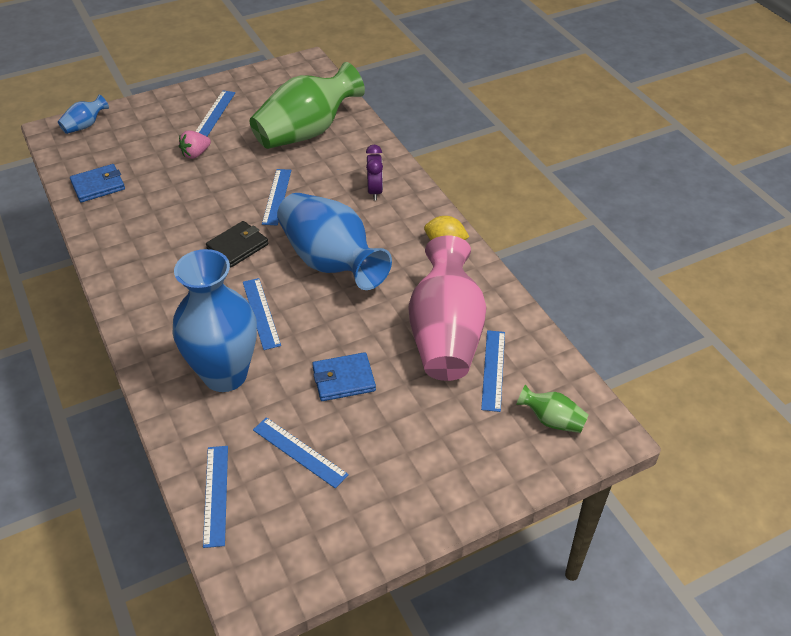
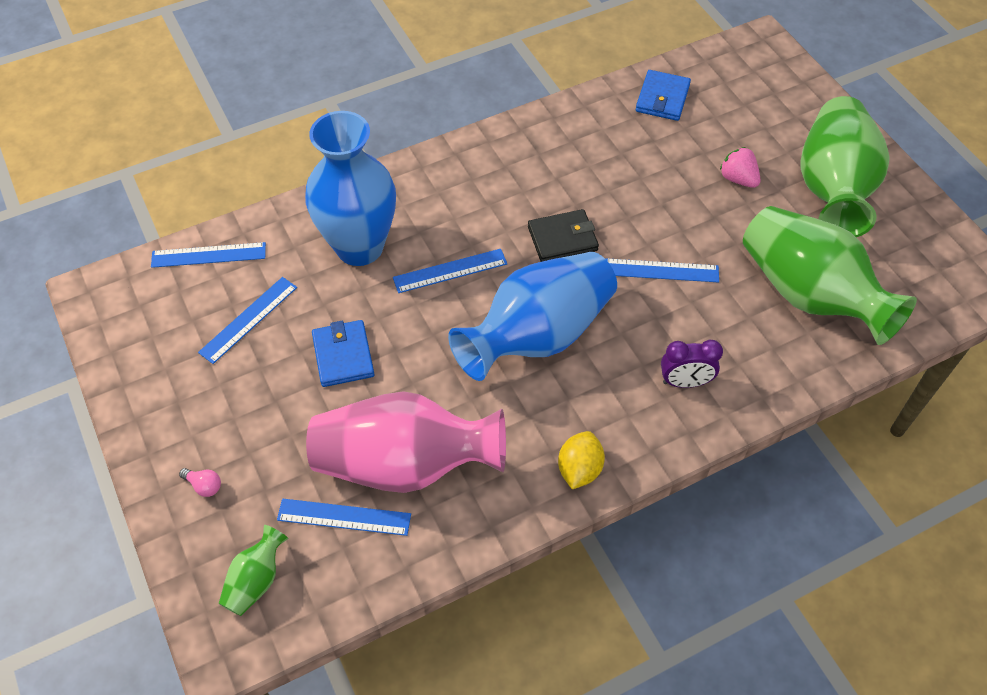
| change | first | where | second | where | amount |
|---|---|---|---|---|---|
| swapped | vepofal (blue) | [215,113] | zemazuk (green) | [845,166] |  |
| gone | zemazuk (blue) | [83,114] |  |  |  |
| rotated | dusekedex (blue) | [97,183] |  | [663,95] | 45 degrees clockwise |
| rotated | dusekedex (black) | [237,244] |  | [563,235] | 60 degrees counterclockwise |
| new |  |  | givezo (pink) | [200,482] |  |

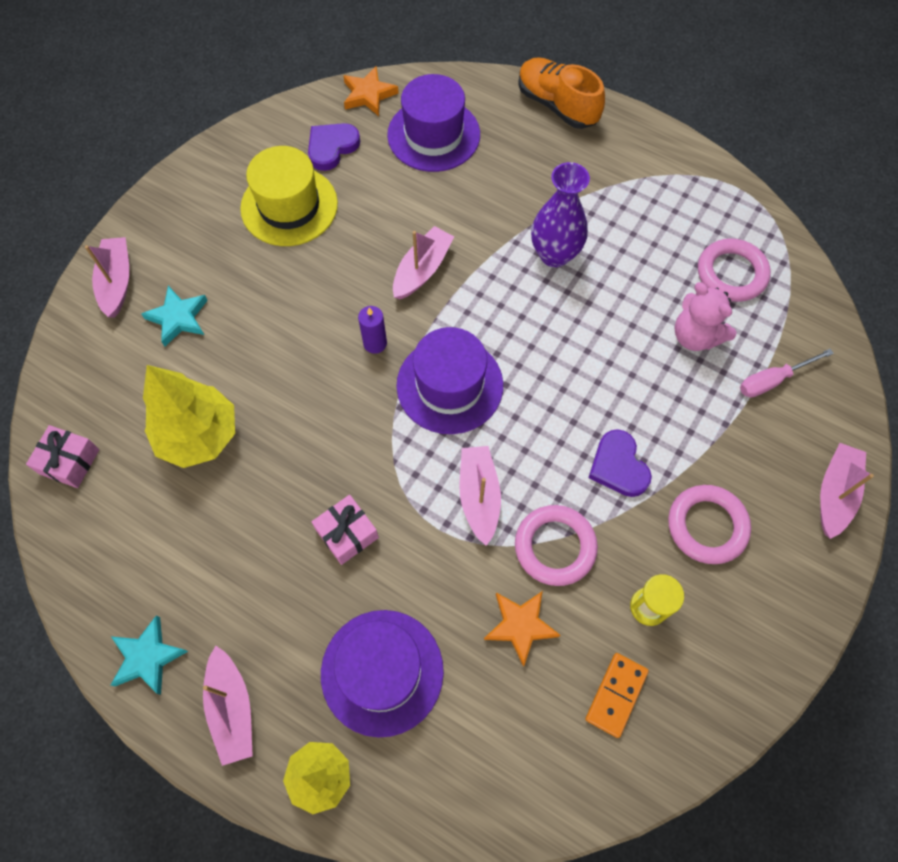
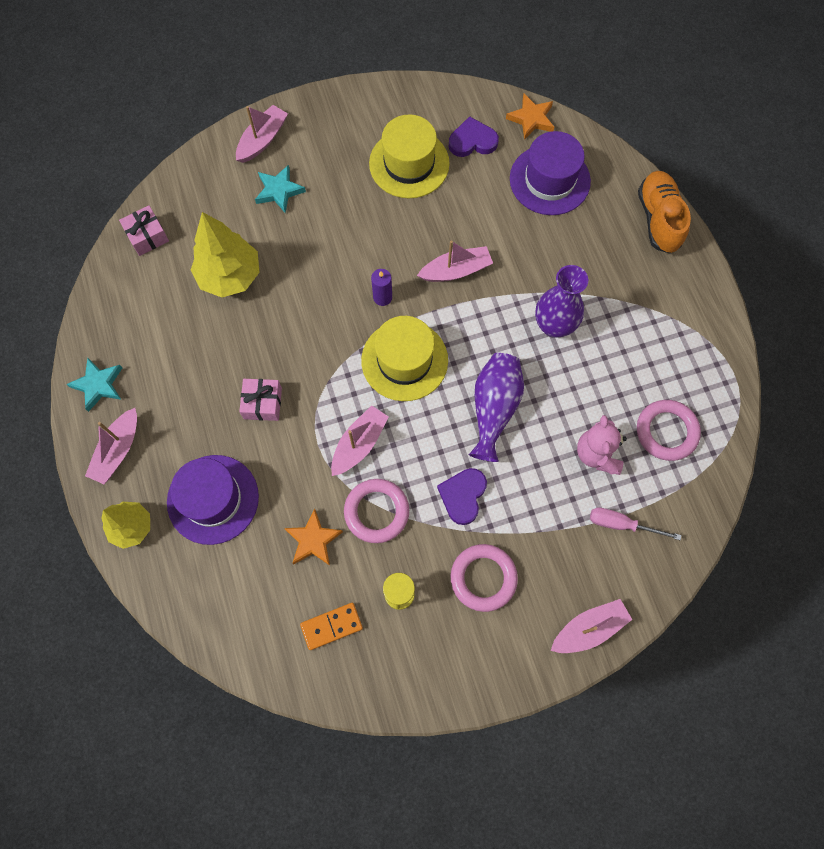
| change | first | where | second | where | amount |
|---|---|---|---|---|---|
| repainted | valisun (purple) | [449,380] | valisun (yellow) | [404,358] |  |
| new |  |  | zemazuk (purple) | [496,407] |  |

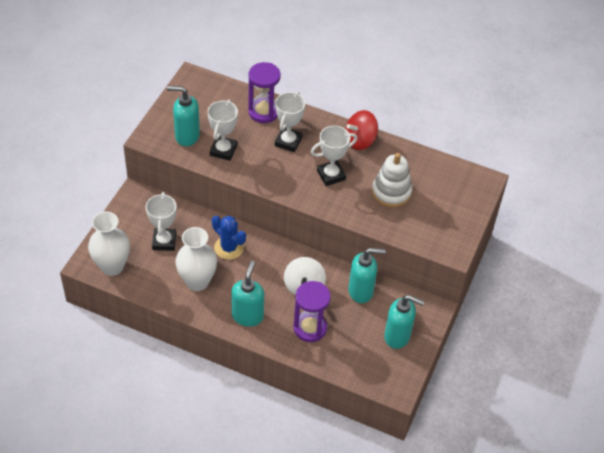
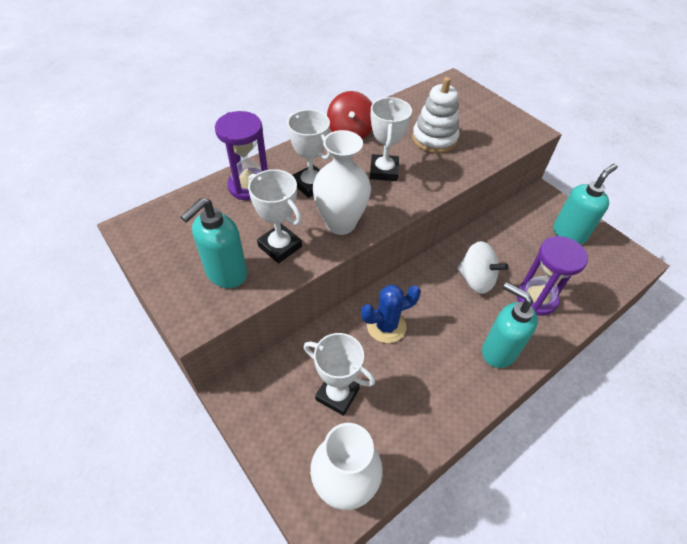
| change | first | where | second | where | amount |
|---|---|---|---|---|---|
| shifted | zemazuk (white) | [196,259] |  | [342,182] |  |
| gone | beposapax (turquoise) | [367,275] |  |  |  |

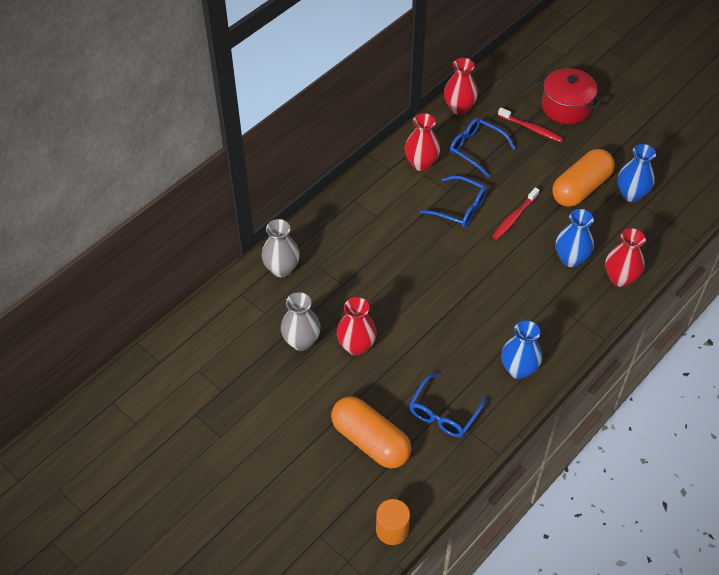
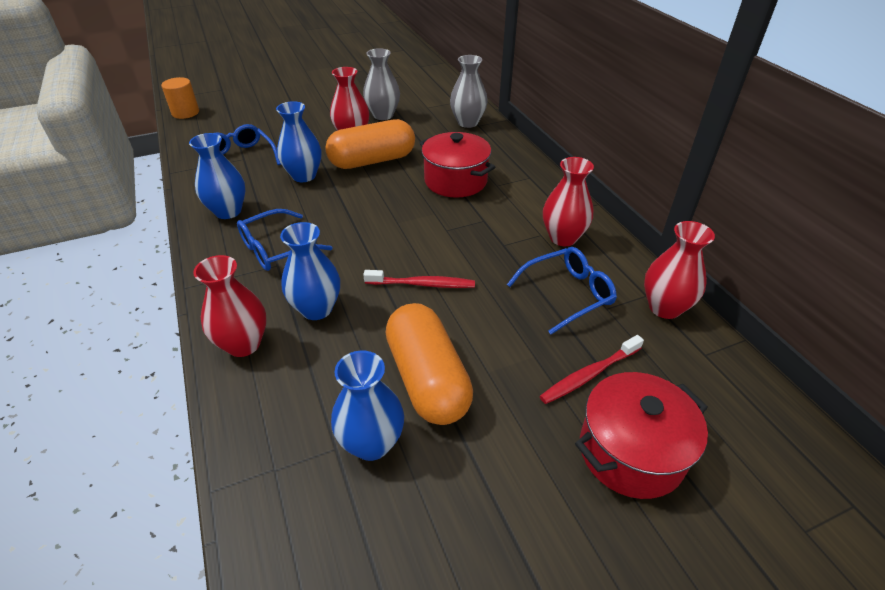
| change | first | where | second | where | amount |
|---|---|---|---|---|---|
| shifted | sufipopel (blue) | [453,202] |  | [284,240] |  |
| rotated | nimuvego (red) | [515,213] |  | [419,279] | 120 degrees clockwise |
| shifted | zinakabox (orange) | [371,432] |  | [370,144] |  |
| new |  |  | zemazuk (blue) | [298,141] |  |
| new |  |  | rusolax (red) | [458,165] |  |

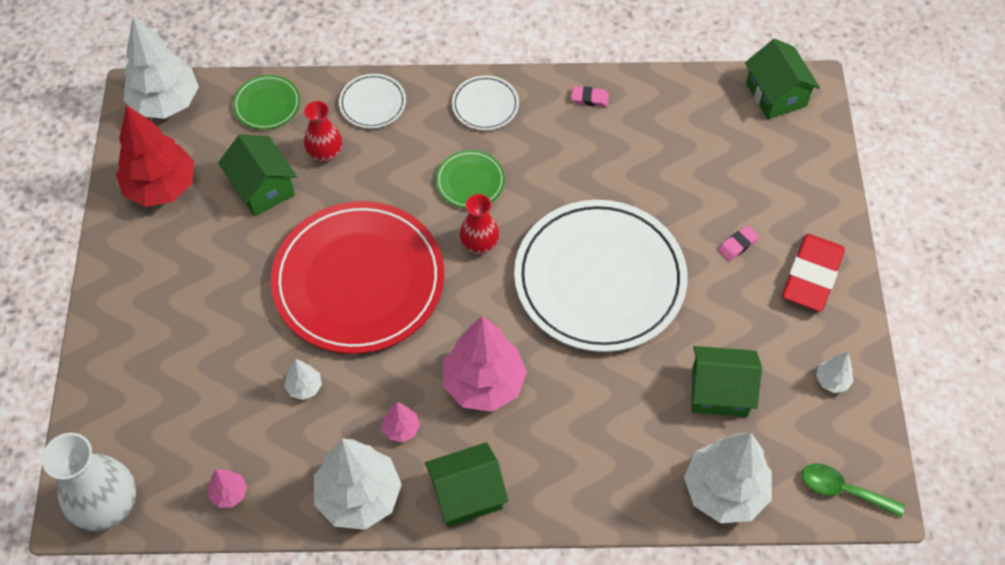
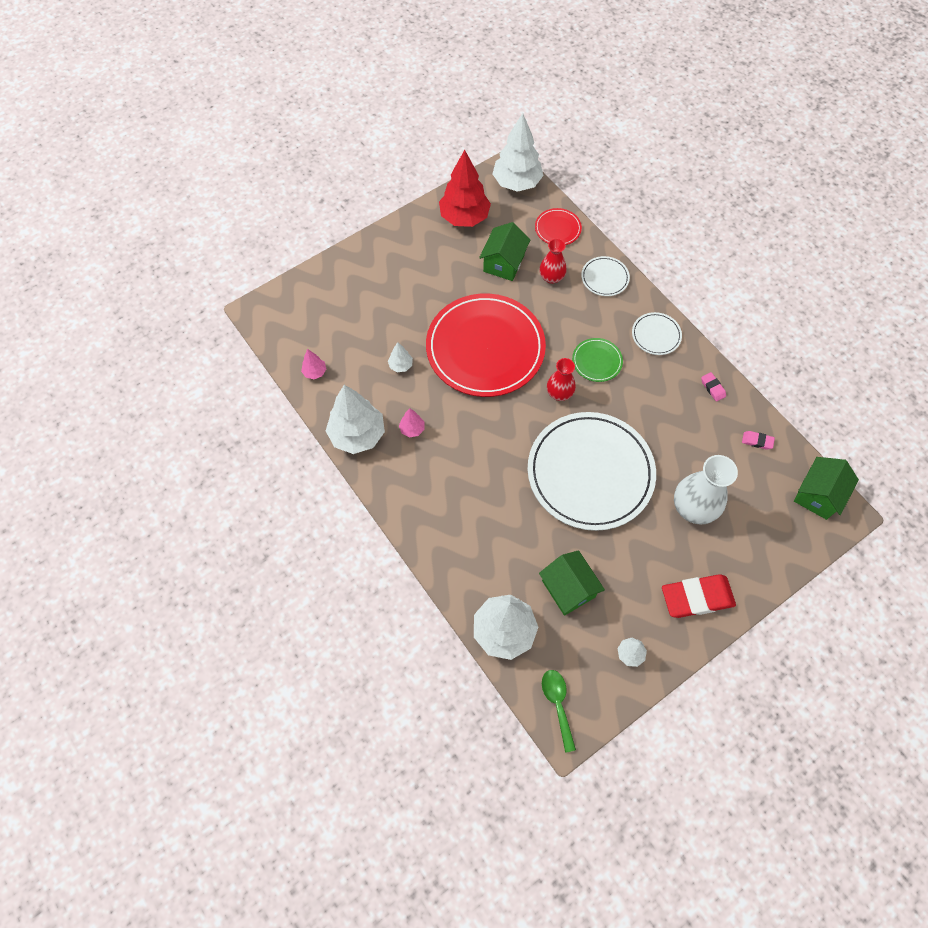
| change | first | where | second | where | amount |
|---|---|---|---|---|---|
| repainted | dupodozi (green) | [266,102] | dupodozi (red) | [558,226] |  |
| shifted | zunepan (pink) | [738,243] |  | [758,440] |  |
| gone | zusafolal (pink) | [485,364] |  |  |  |
| shifted | zemazuk (white) | [89,482] |  | [706,490] |  |
| gone | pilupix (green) | [467,484] |  |  |  |

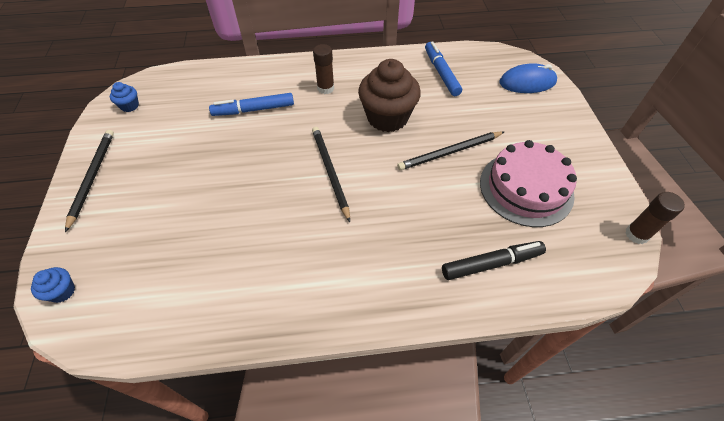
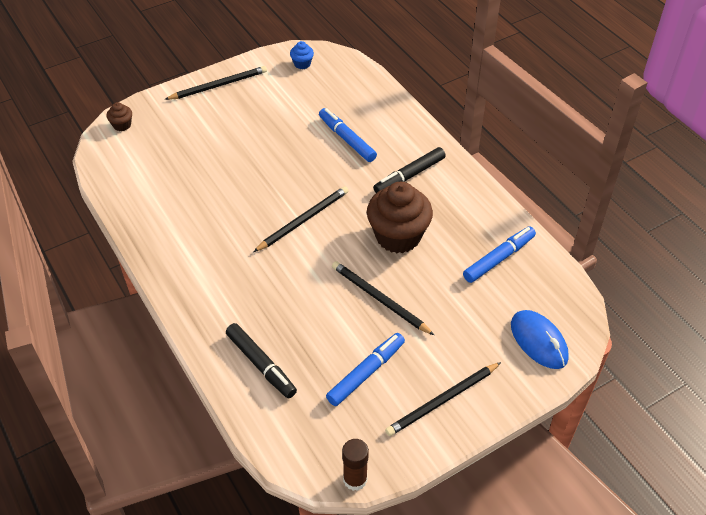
| change | first | where | second | where | amount |
|---|---|---|---|---|---|
| swapped | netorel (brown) | [323,69] | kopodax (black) | [409,170] |  |
| swapped | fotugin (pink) | [528,183] | kopodax (blue) | [365,369] |  |
| repainted | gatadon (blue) | [53,285] | gatadon (brown) | [119,116] |  |
| new |  |  | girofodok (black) | [443,399] |  |

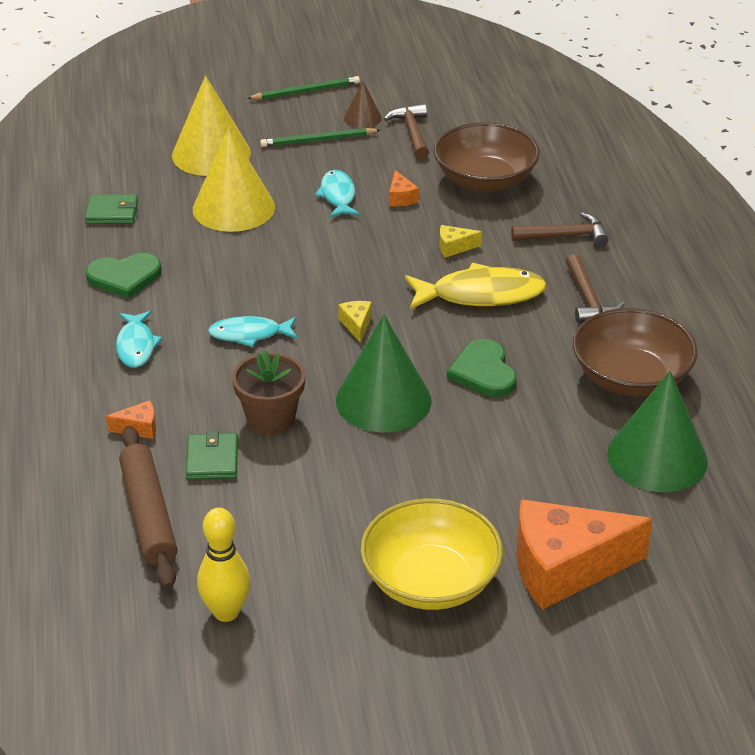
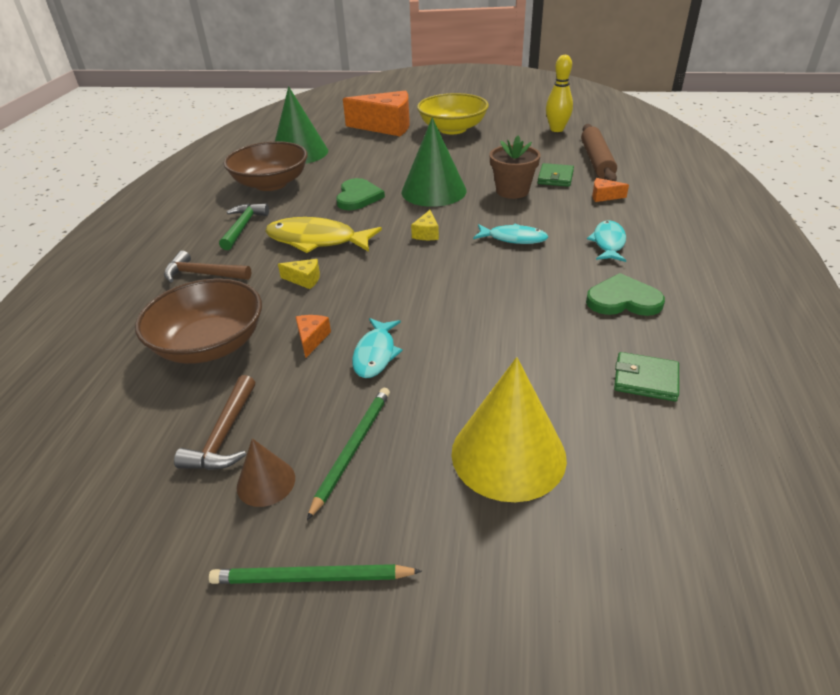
| change | first | where | second | where | amount |
|---|---|---|---|---|---|
| gone | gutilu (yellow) | [234,179] |  |  |  |
| rotated | girofodok (green) | [320,137] |  | [348,454] | 75 degrees counterclockwise |
| repainted | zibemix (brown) | [595,288] | zibemix (green) | [244,227] |  |

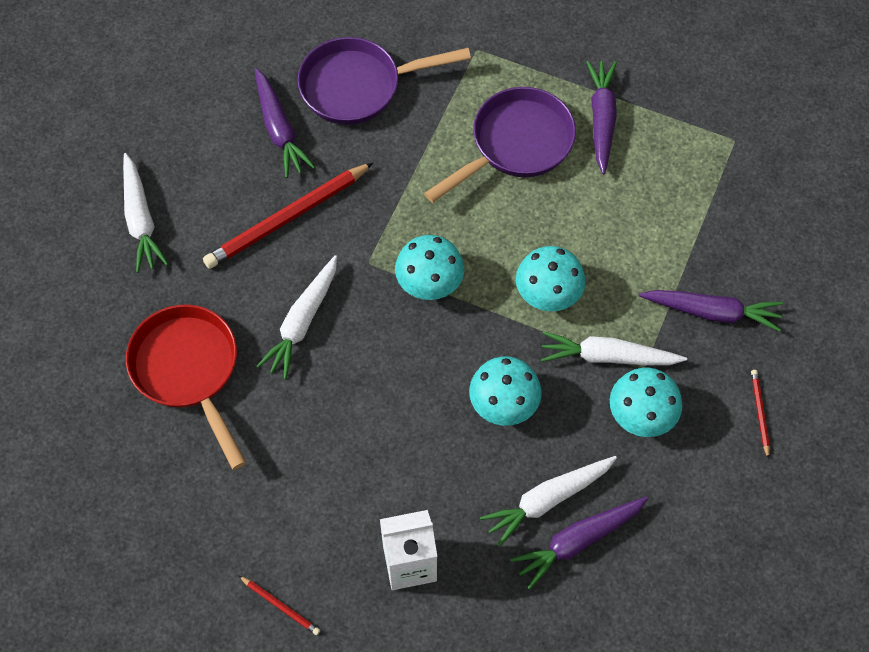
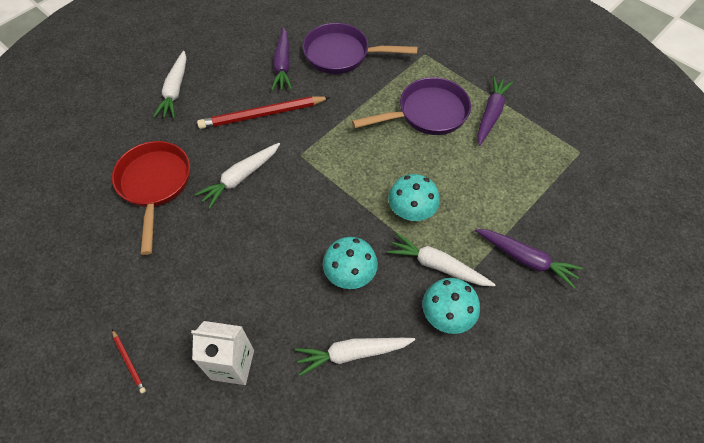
| change | first | where | second | where | amount |
|---|---|---|---|---|---|
| gone | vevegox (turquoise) | [429,267] |  |  |  |
| gone | girofodok (red) | [760,414] |  |  |  |
| gone | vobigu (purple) | [579,543] |  |  |  |

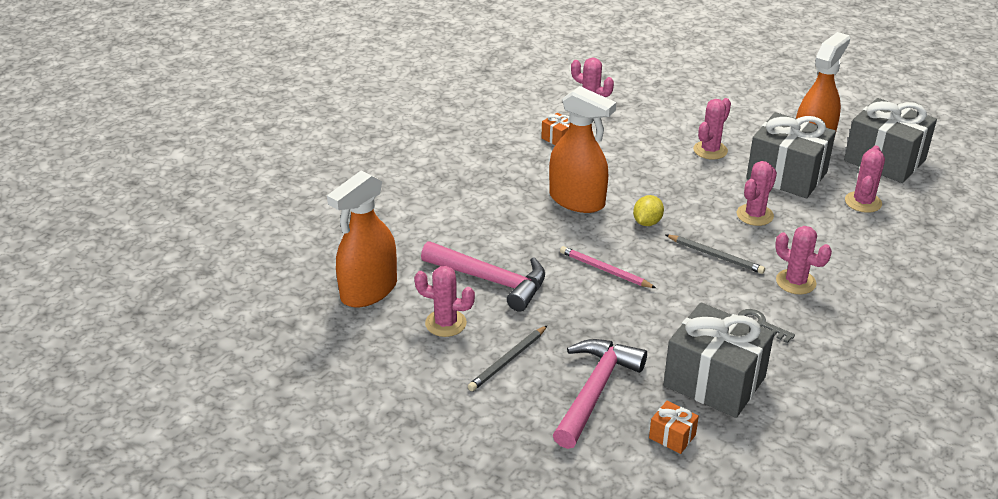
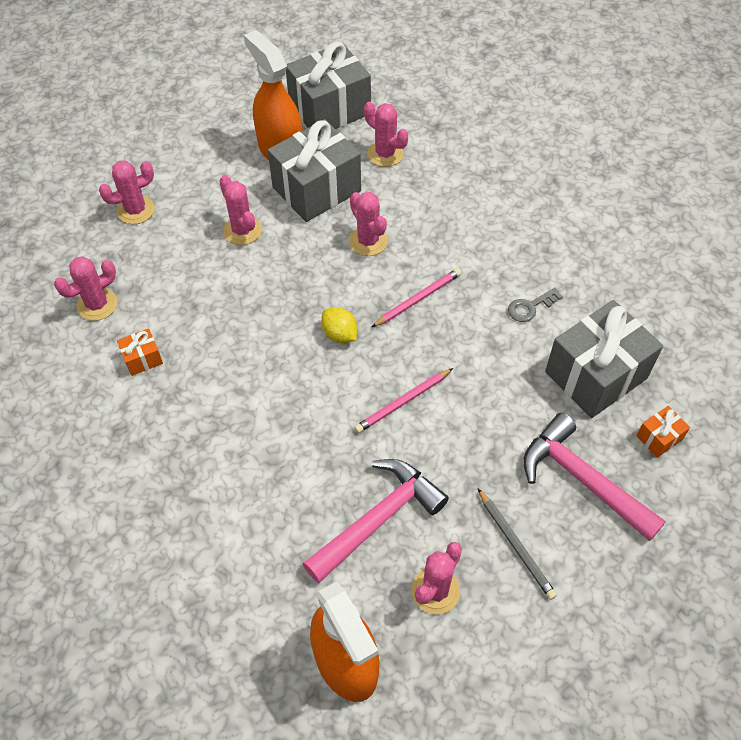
| change | first | where | second | where | amount |
|---|---|---|---|---|---|
| gone | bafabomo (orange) | [582,149] |  |  |  |
| shifted | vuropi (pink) | [803,260] |  | [127,192] |  |
| repainted | girofodok (grey) | [715,254] | girofodok (pink) | [416,297] |  |

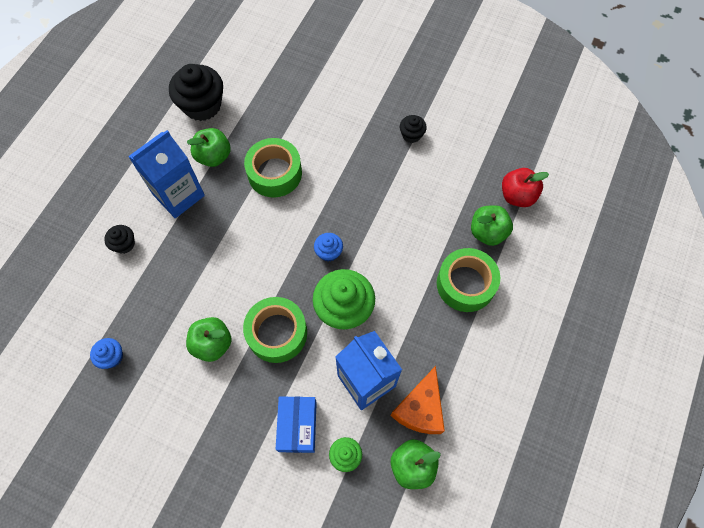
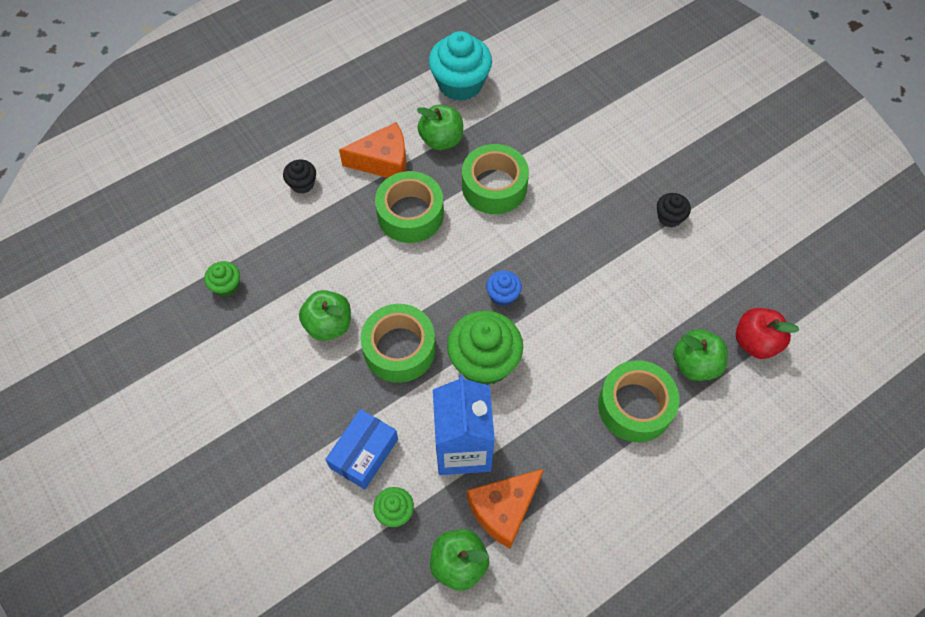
| change | first | where | second | where | amount |
|---|---|---|---|---|---|
| repainted | gatadon (black) | [196,92] | gatadon (turquoise) | [460,66] |  |
| swapped | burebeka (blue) | [166,174] | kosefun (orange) | [372,150] |  |
| repainted | gatadon (blue) | [106,353] | gatadon (green) | [222,279] |  |
| new |  |  | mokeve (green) | [409,207] |  |

